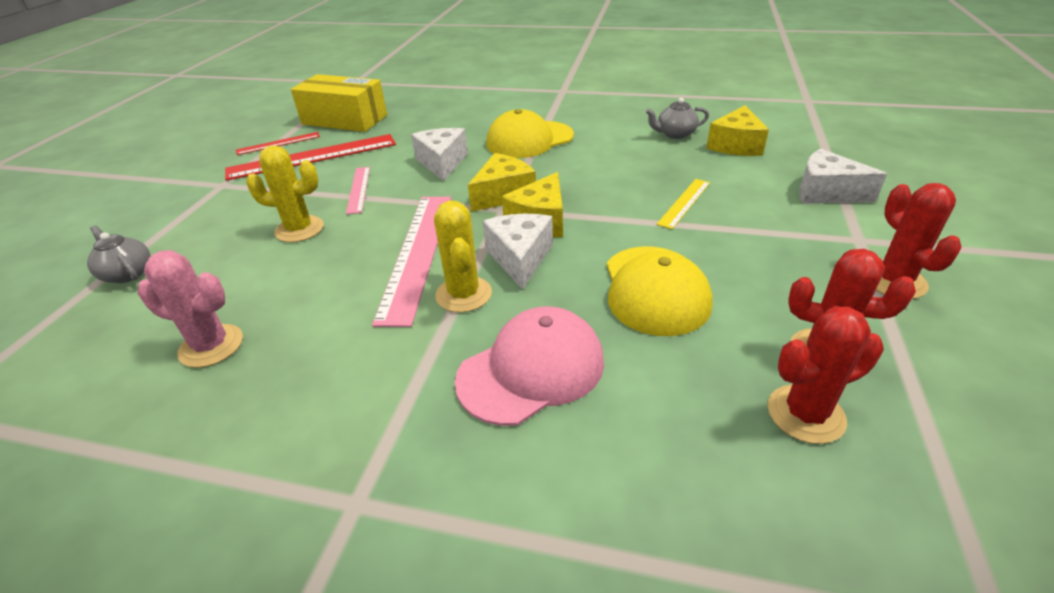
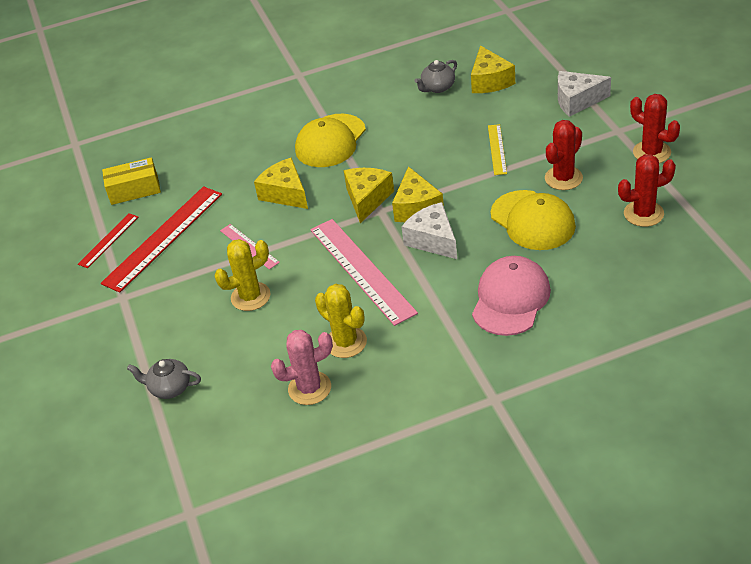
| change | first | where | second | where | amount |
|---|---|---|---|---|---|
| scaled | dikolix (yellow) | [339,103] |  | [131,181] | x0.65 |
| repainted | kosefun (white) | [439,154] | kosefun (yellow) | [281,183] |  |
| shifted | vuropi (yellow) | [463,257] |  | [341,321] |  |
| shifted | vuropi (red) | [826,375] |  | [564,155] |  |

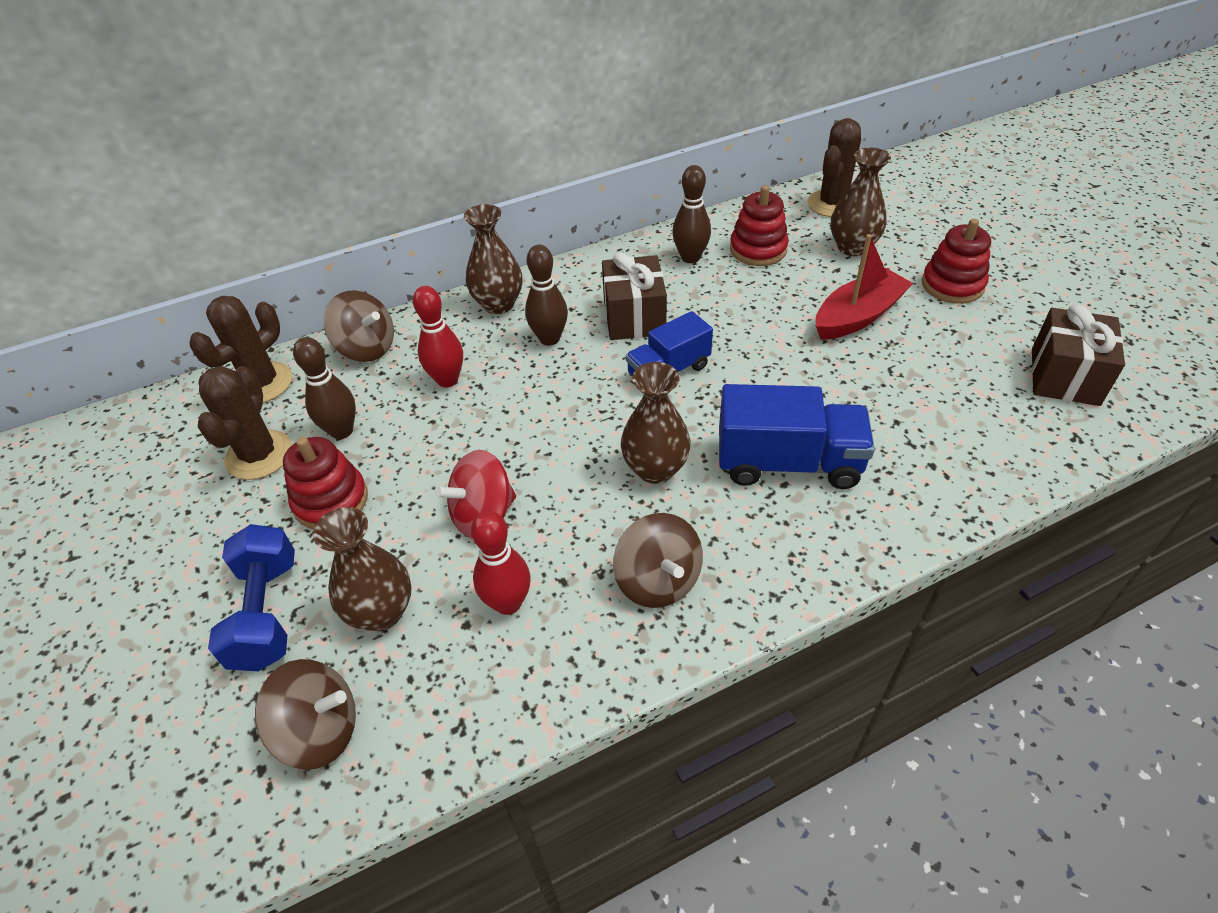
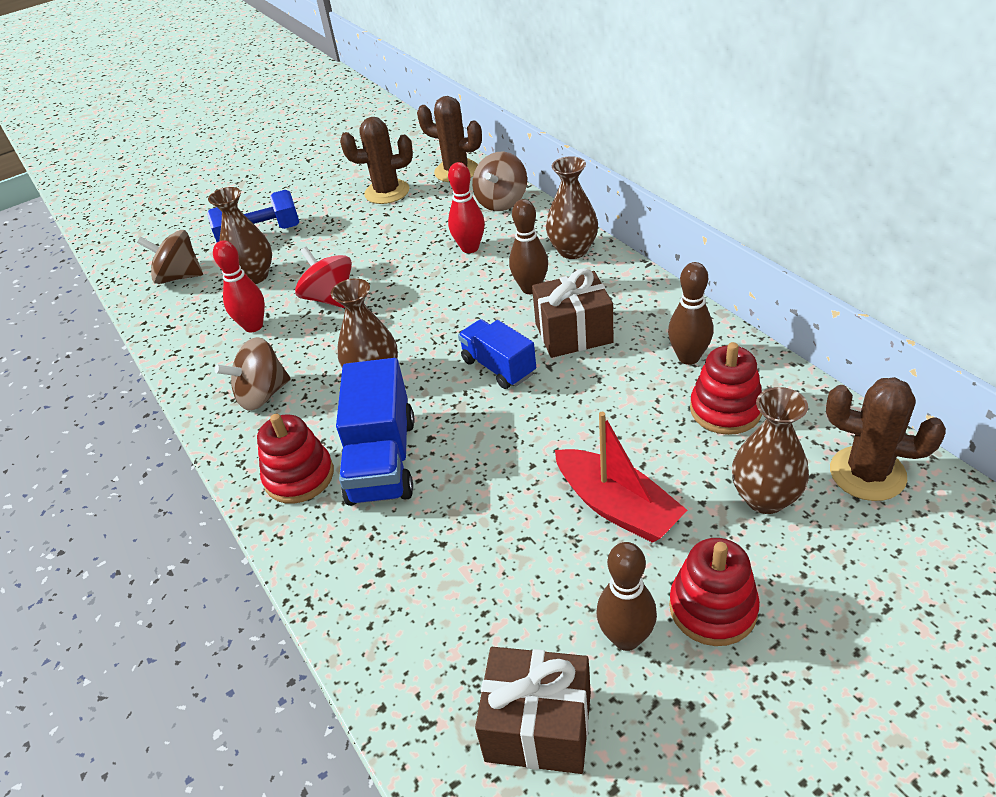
| change | first | where | second | where | amount |
|---|---|---|---|---|---|
| shifted | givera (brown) | [324,388] |  | [627,596] |  |
| shifted | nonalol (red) | [325,483] |  | [295,459] |  |
| rotated | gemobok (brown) | [305,714] |  | [170,257] | 105 degrees clockwise |

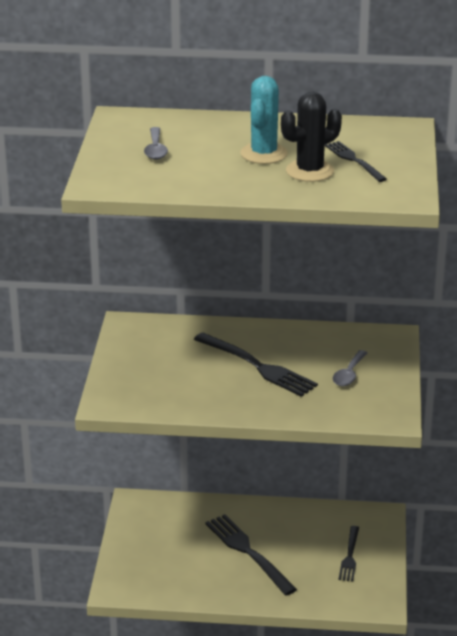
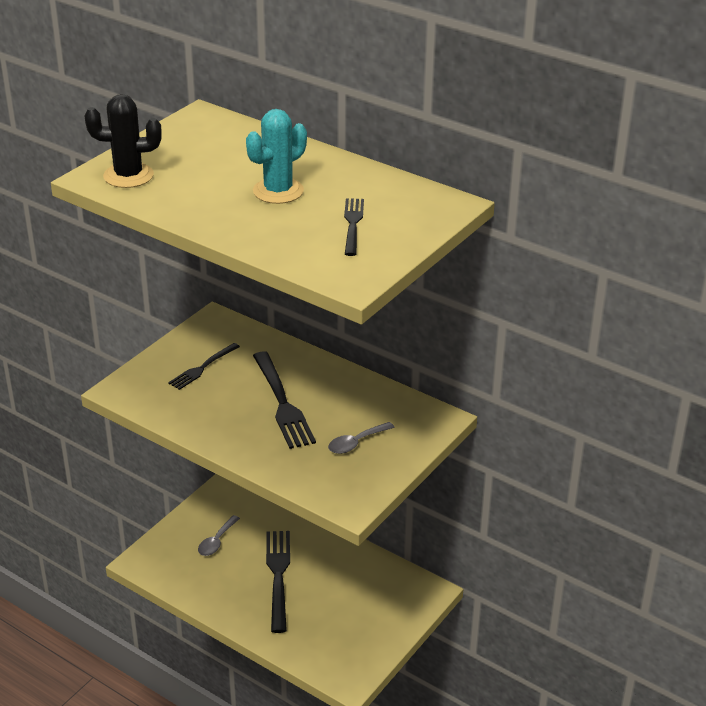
| change | first | where | second | where | amount |
|---|---|---|---|---|---|
| shifted | vuropi (black) | [311,137] |  | [123,141] |  |
| shifted | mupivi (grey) | [156,143] |  | [219,535] |  |
| shifted | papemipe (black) | [349,554] |  | [204,366] |  |

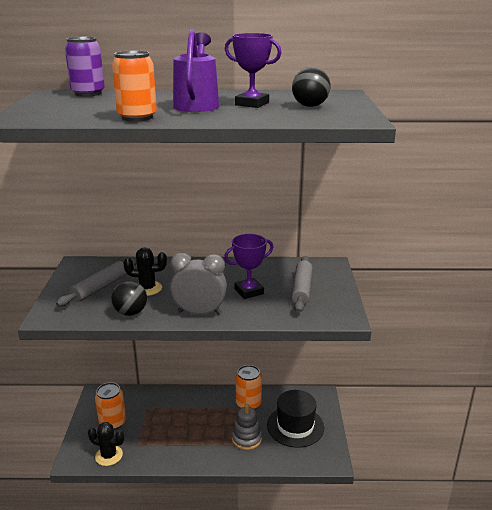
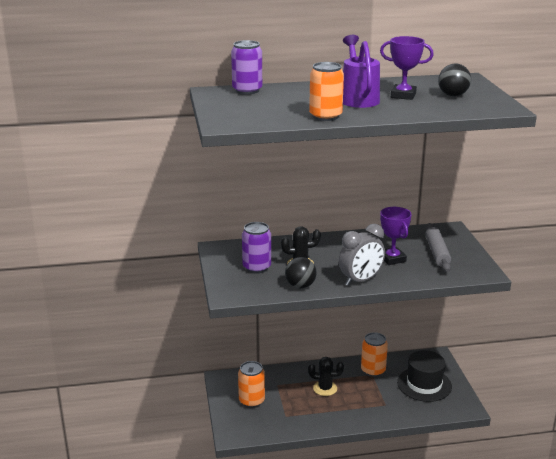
| change | first | where | second | where | amount |
|---|---|---|---|---|---|
| rotated | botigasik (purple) | [248,266] |  | [396,236] | 75 degrees counterclockwise |
| rotated | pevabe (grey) | [198,284] |  | [362,255] | 150 degrees clockwise |
| swapped | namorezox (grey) | [96,282] | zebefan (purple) | [256,247] |  |
| gone | nonalol (grey) | [247,427] |  |  |  |
| shifted | vuropi (black) | [106,444] |  | [326,376] |  |

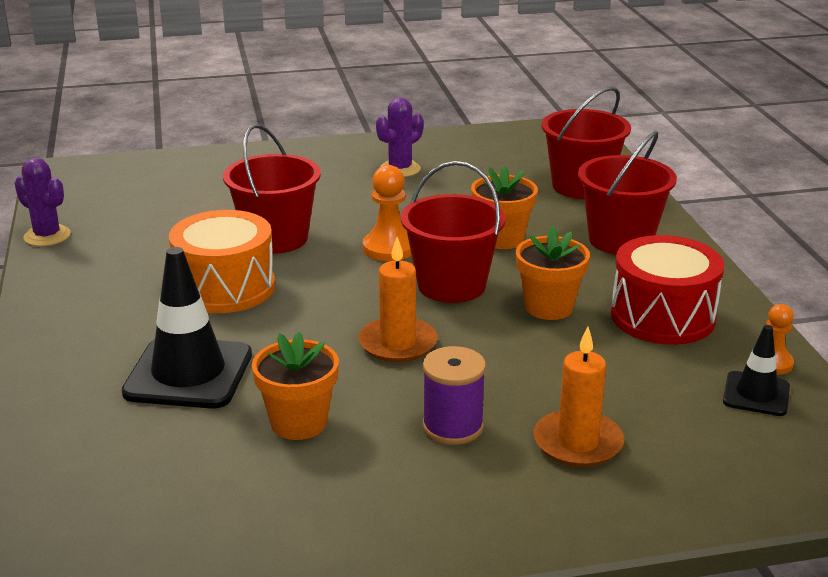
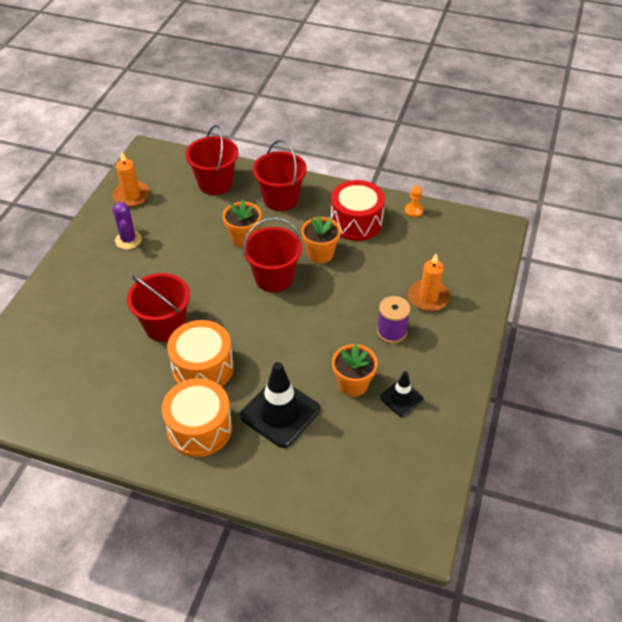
| change | first | where | second | where | amount |
|---|---|---|---|---|---|
| gone | vuropi (purple) | [43,202] |  |  |  |
| gone | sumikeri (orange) | [387,213] |  |  |  |
| shifted | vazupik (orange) | [398,300] |  | [131,179] |  |
| shifted | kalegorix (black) | [756,370] |  | [402,394] |  |
| new |  |  | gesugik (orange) | [197,417] |  |

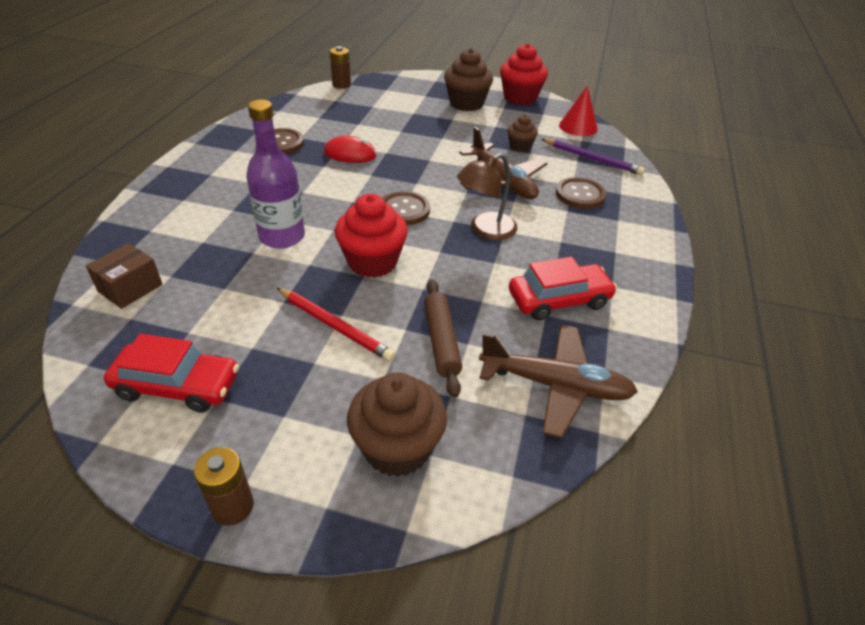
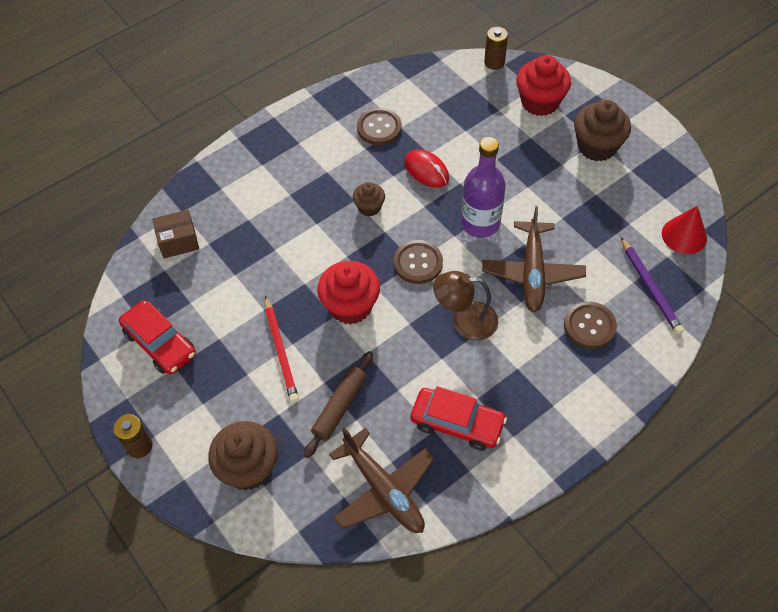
| change | first | where | second | where | amount |
|---|---|---|---|---|---|
| shifted | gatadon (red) | [524,74] |  | [543,85] |  |
| shifted | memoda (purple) | [275,174] |  | [483,187] |  |
| shifted | gatadon (brown) | [522,133] |  | [369,199] |  |

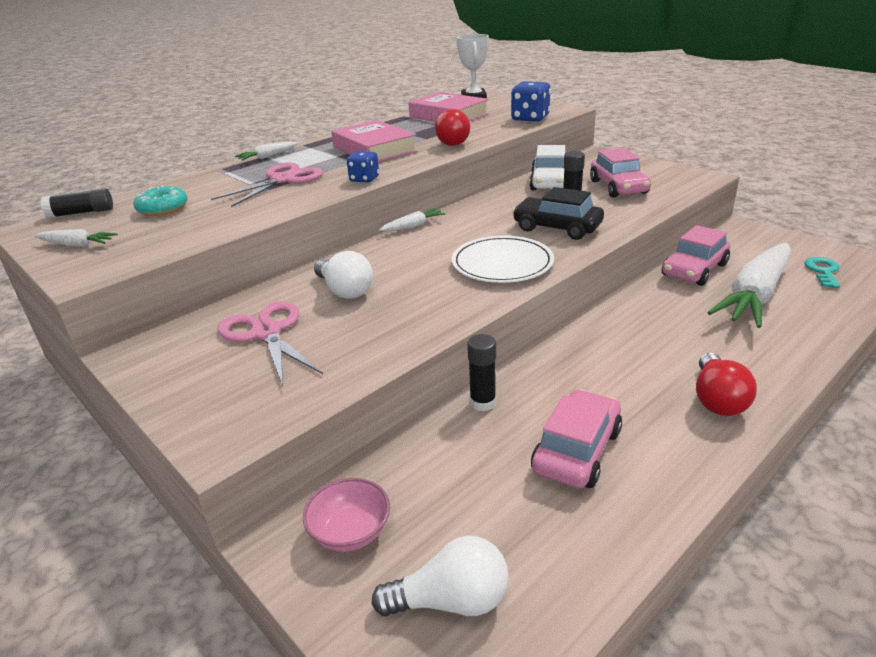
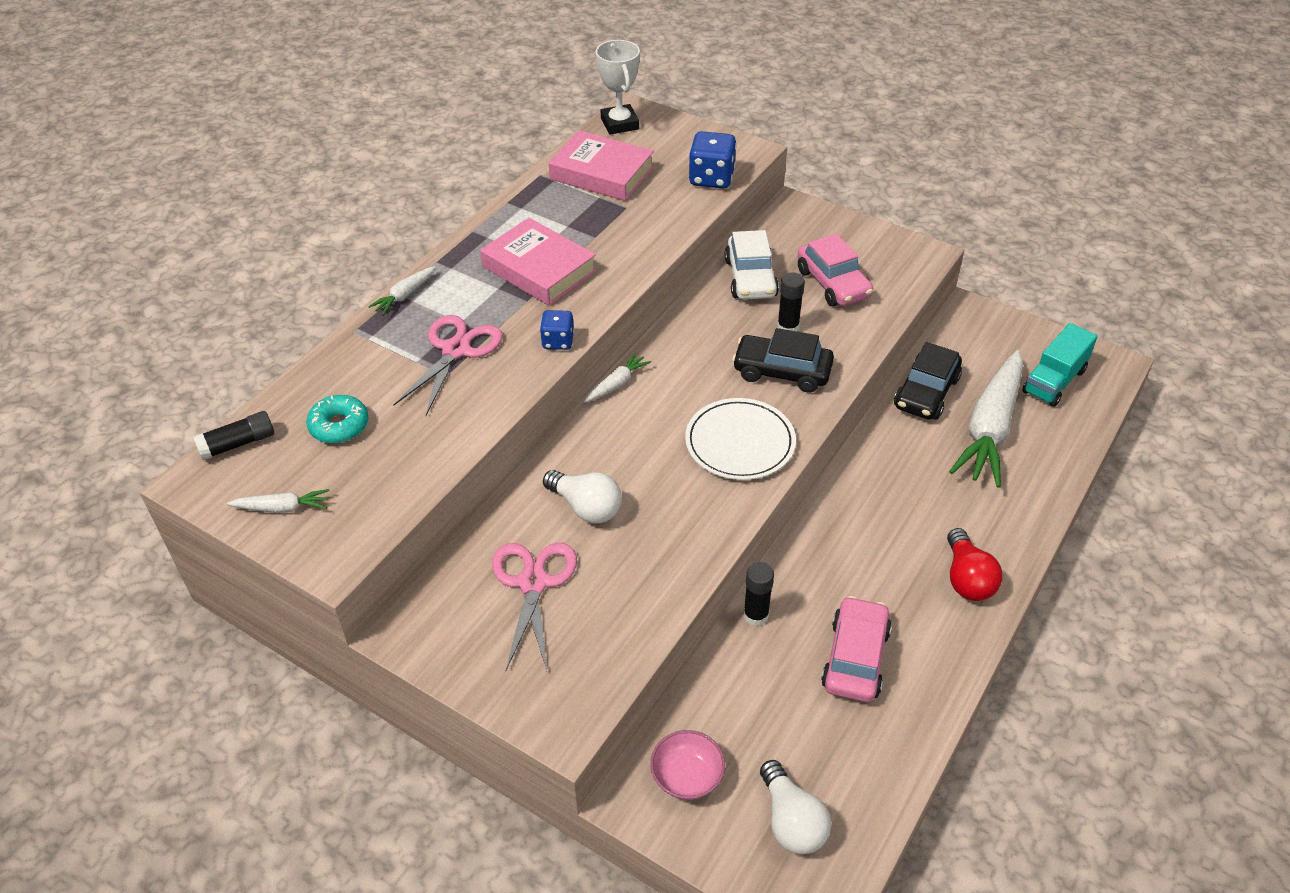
| change | first | where | second | where | amount |
|---|---|---|---|---|---|
| gone | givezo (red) | [452,127] |  |  |  |
| repainted | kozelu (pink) | [696,255] | kozelu (black) | [928,380] |  |
| swapped | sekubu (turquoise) | [822,272] | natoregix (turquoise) | [1060,365] |  |
| rotated | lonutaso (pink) | [270,343] |  | [534,606] | 45 degrees clockwise |
| rotated | givezo (white) | [440,576] |  | [795,807] | 90 degrees clockwise |

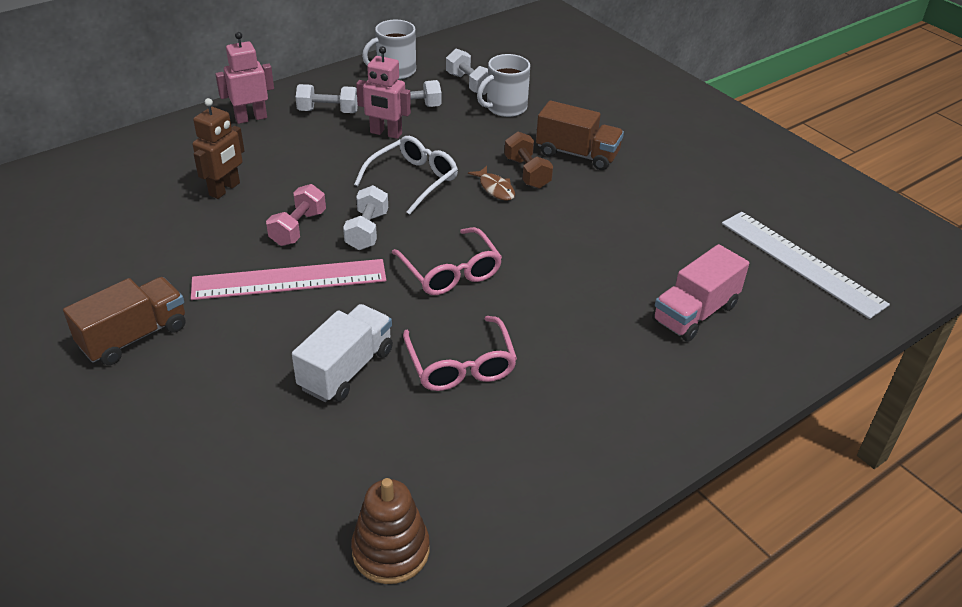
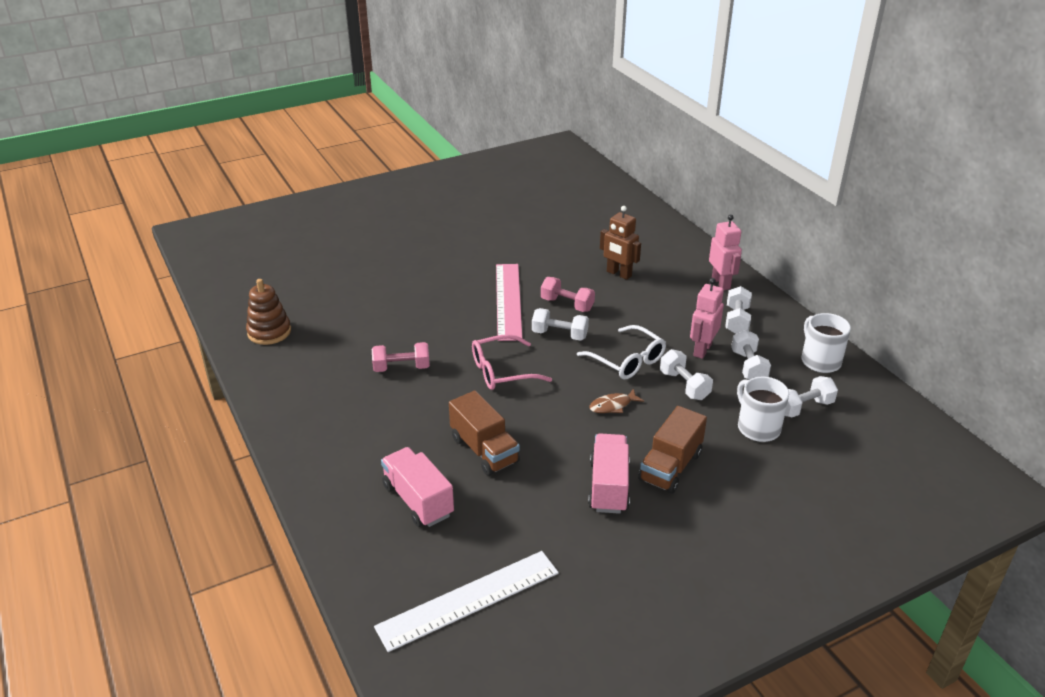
| change | first | where | second | where | amount |
|---|---|---|---|---|---|
| gone | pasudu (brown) | [528,160] |  |  |  |
| shifted | natoregix (brown) | [124,321] |  | [484,433] |  |
| gone | natoregix (white) | [342,353] |  |  |  |
| swapped | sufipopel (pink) | [460,353] | pasudu (pink) | [401,357] |  |
| new |  |  | pasudu (white) | [686,374] |  |
| new |  |  | natoregix (pink) | [609,473] |  |

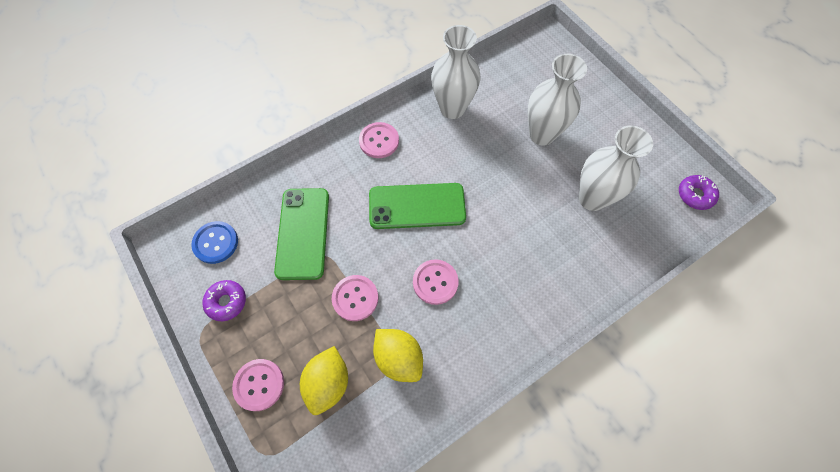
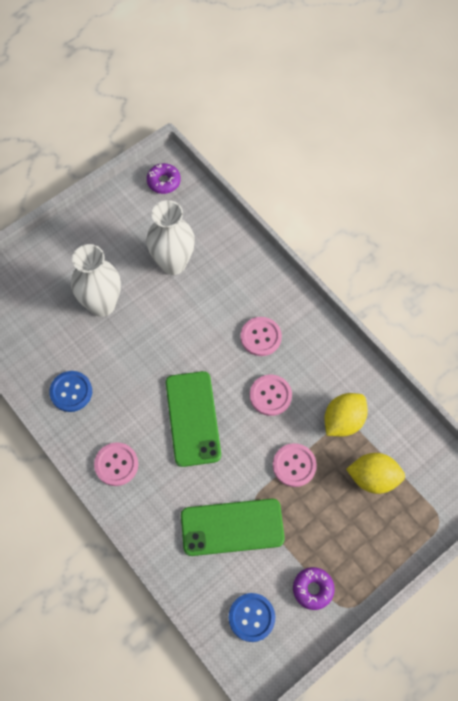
| change | first | where | second | where | amount |
|---|---|---|---|---|---|
| swapped | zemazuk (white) | [455,72] | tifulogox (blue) | [70,391] |  |
| shifted | tifulogox (pink) | [258,385] |  | [261,336] |  |

